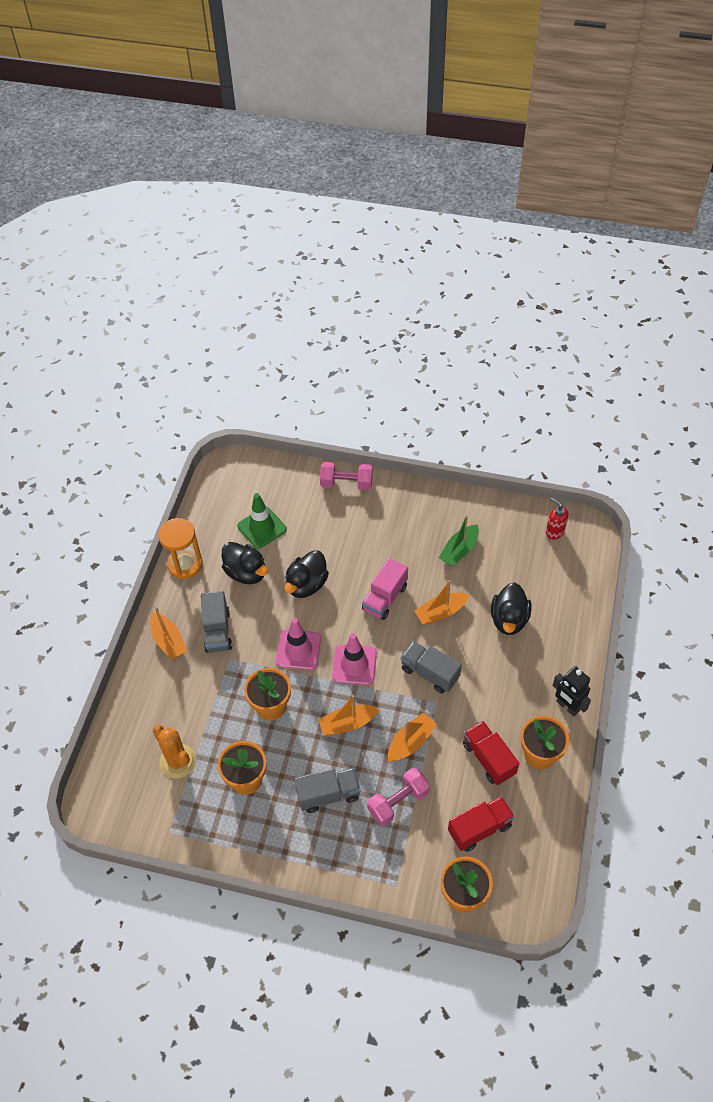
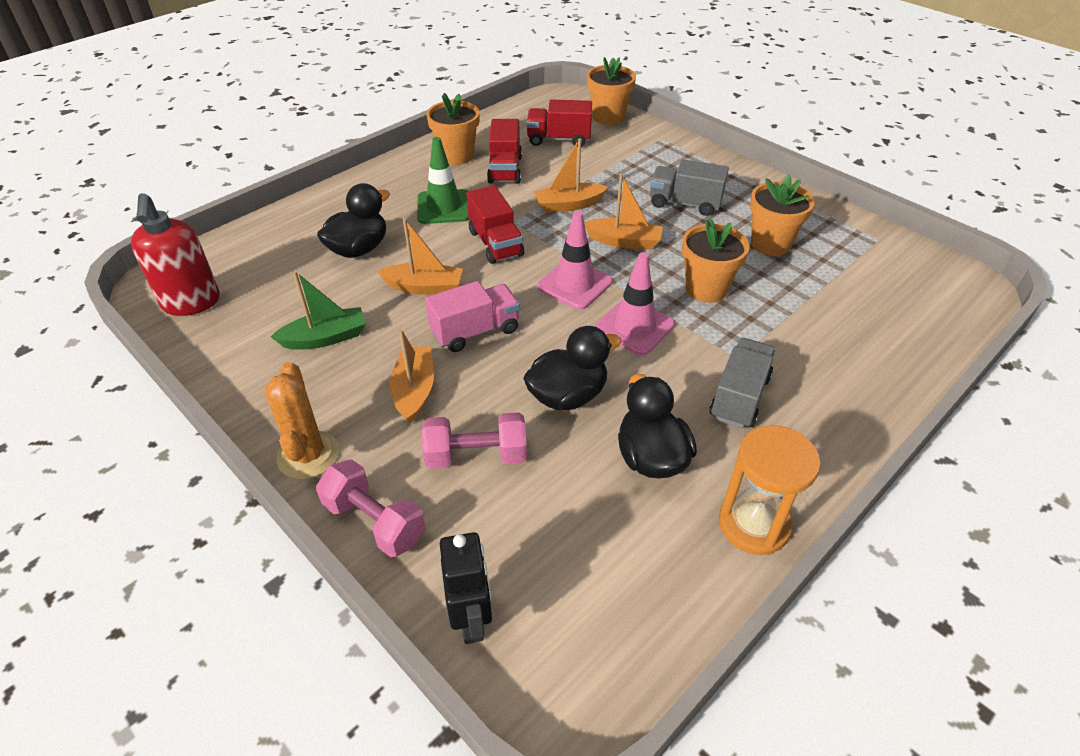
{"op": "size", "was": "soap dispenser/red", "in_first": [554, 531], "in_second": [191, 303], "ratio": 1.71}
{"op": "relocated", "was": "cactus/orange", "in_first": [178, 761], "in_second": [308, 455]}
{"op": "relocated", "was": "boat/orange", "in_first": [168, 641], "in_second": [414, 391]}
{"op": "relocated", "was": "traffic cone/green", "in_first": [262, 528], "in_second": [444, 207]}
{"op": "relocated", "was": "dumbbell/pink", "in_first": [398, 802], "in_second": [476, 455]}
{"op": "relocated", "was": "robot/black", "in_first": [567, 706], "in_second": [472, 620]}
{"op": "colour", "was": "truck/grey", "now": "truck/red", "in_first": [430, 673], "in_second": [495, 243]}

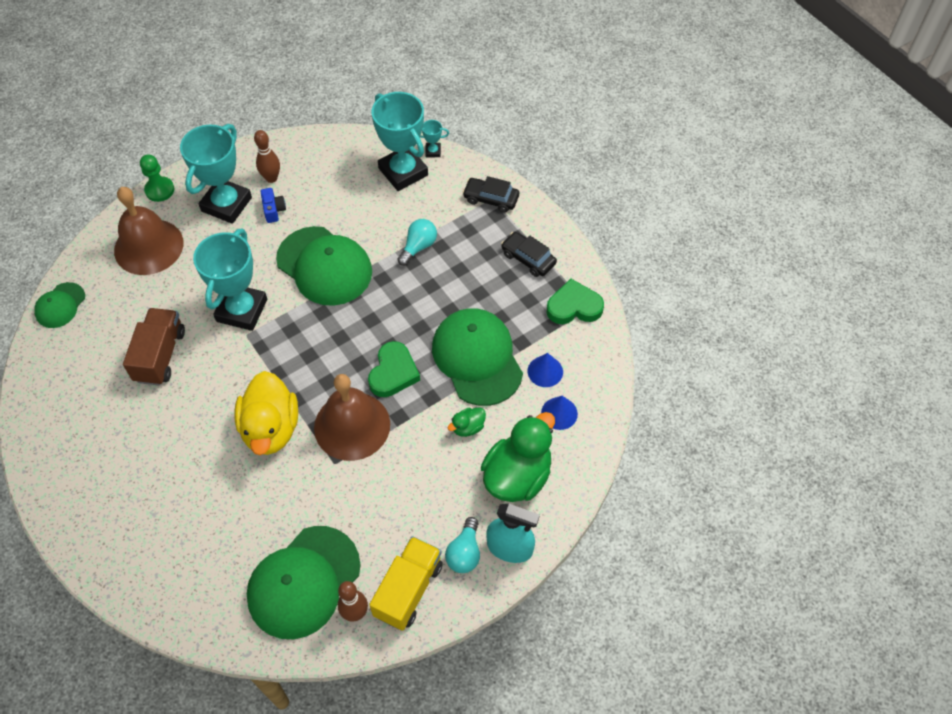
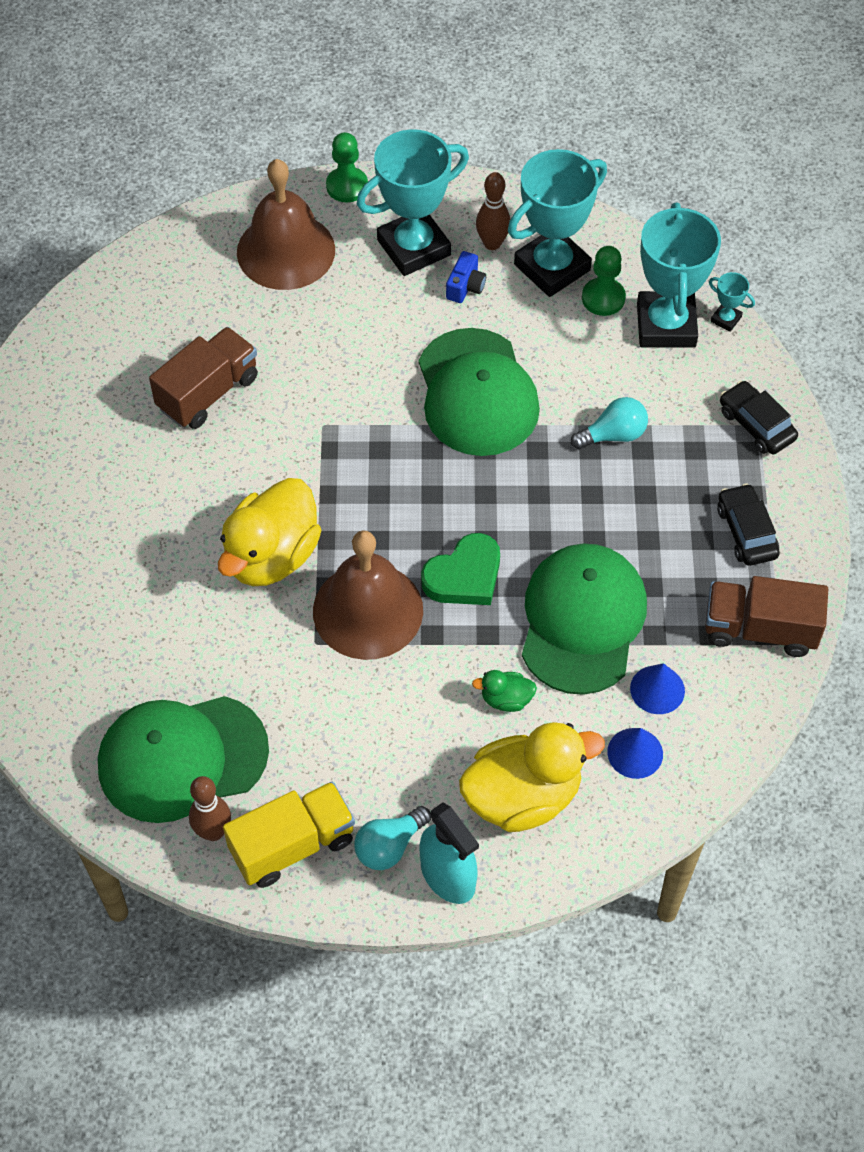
{"op": "colour", "was": "duck/green", "now": "duck/yellow", "in_first": [517, 476], "in_second": [523, 796]}
{"op": "relocated", "was": "trophy/turquoise", "in_first": [242, 310], "in_second": [552, 267]}
{"op": "appeared", "now": "pawn/green", "in_second": [603, 298]}
{"op": "exchanged", "was": "heart/green", "now": "truck/brown", "in_first": [574, 306], "in_second": [760, 629]}
{"op": "missing", "was": "cap/green", "in_first": [60, 305]}

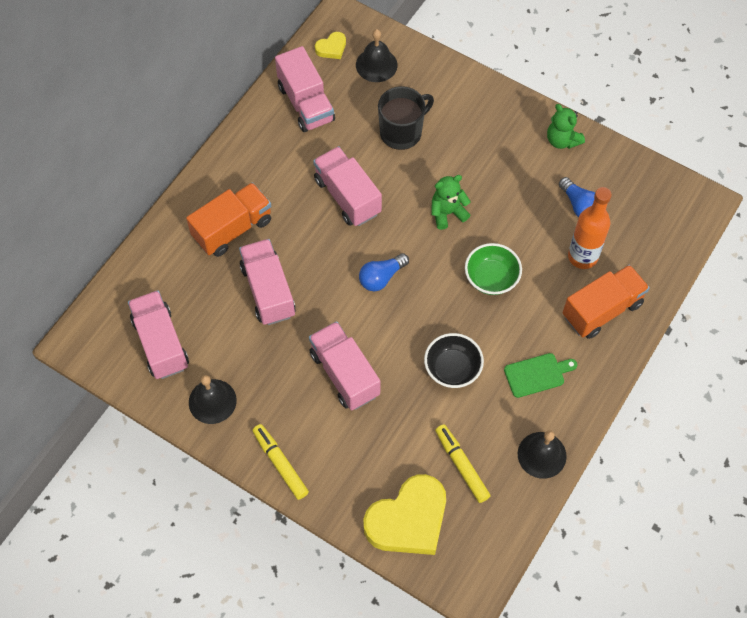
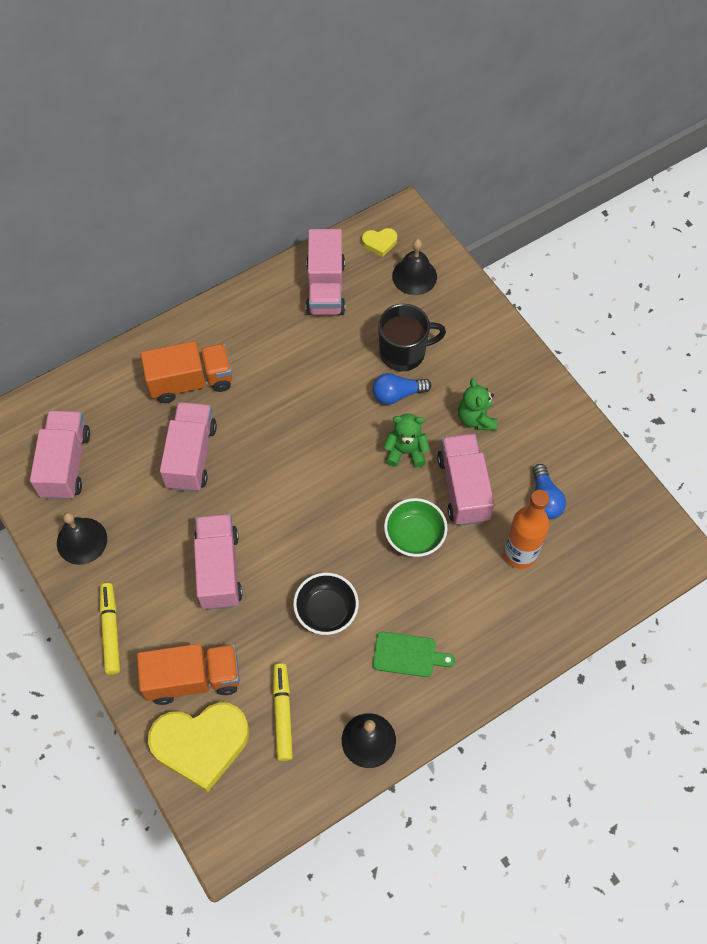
{"op": "relocated", "was": "truck/orange", "in_first": [602, 310], "in_second": [193, 679]}
{"op": "relocated", "was": "light bulb/blue", "in_first": [381, 277], "in_second": [397, 394]}
{"op": "relocated", "was": "truck/pink", "in_first": [347, 196], "in_second": [463, 488]}
{"op": "relocated", "was": "teddy bear/green", "in_first": [562, 140], "in_second": [476, 418]}

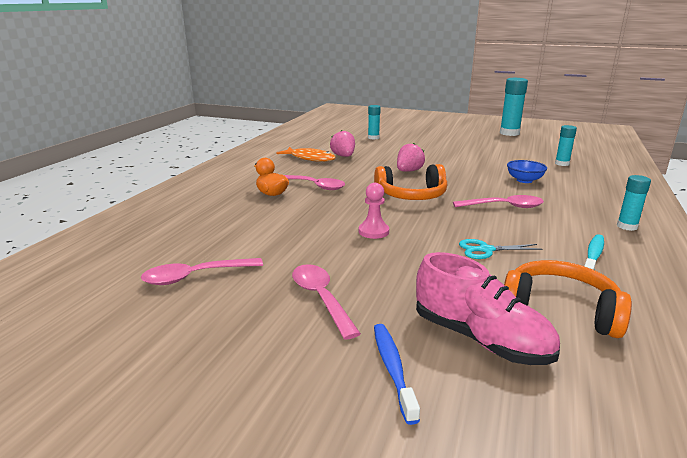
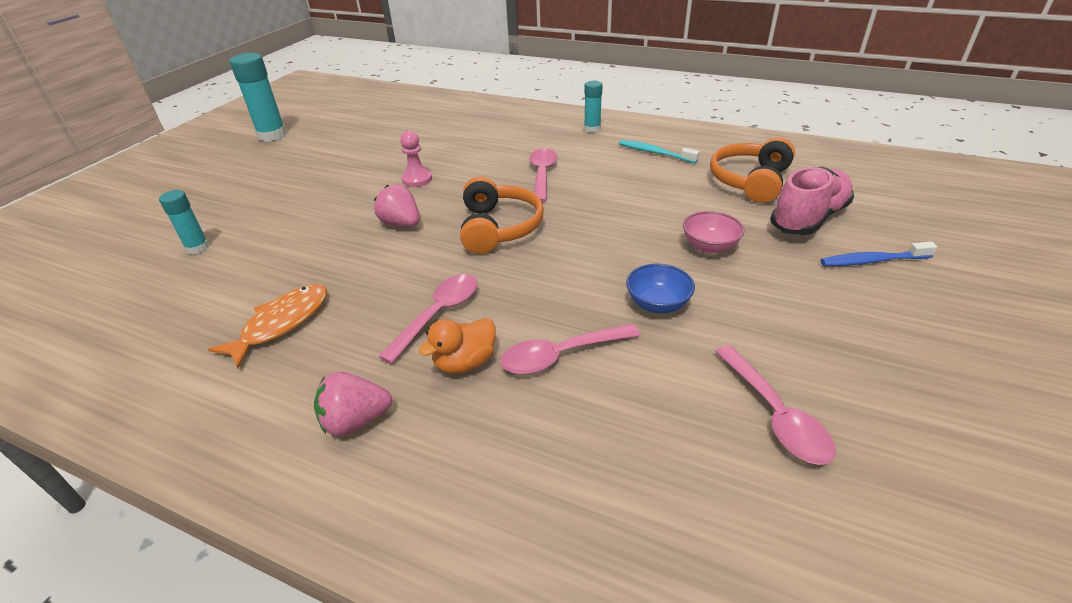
{"op": "relocated", "was": "strawberry/pink", "in_first": [343, 156], "in_second": [356, 421]}
{"op": "relocated", "was": "pawn/pink", "in_first": [373, 231], "in_second": [417, 179]}
{"op": "relocated", "was": "spoon/pink", "in_first": [321, 298], "in_second": [560, 355]}
{"op": "relocated", "was": "bowl/blue", "in_first": [524, 180], "in_second": [657, 304]}
{"op": "appeared", "now": "bowl/pink", "in_second": [709, 246]}
{"op": "missing", "was": "scissors/turquoise", "in_first": [486, 250]}
{"op": "missing", "was": "glue stick/turquoise", "in_first": [562, 163]}

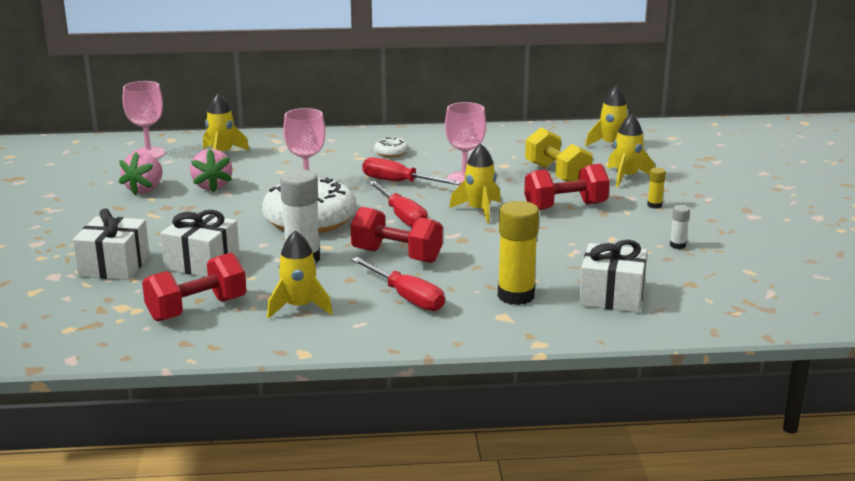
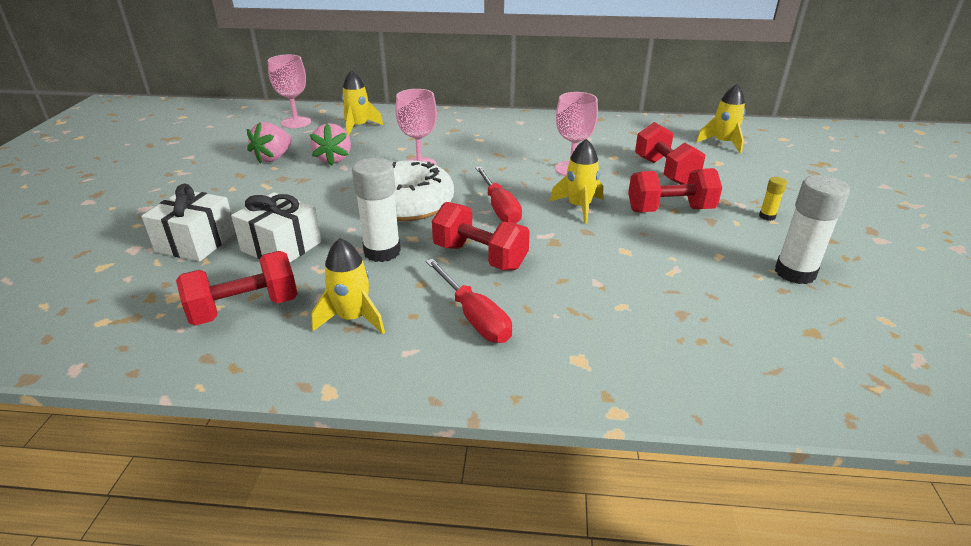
{"op": "colour", "was": "dumbbell/yellow", "now": "dumbbell/red", "in_first": [557, 175], "in_second": [665, 171]}
{"op": "size", "was": "glue stick/white", "in_first": [677, 245], "in_second": [795, 273], "ratio": 2.14}
{"op": "missing", "was": "screwdriver/red", "in_first": [399, 182]}
{"op": "missing", "was": "donut/white", "in_first": [391, 153]}
{"op": "missing", "was": "glue stick/yellow", "in_first": [516, 296]}
{"op": "missing", "was": "gift/white", "in_first": [611, 296]}
{"op": "missing", "was": "rocket/yellow", "in_first": [626, 177]}

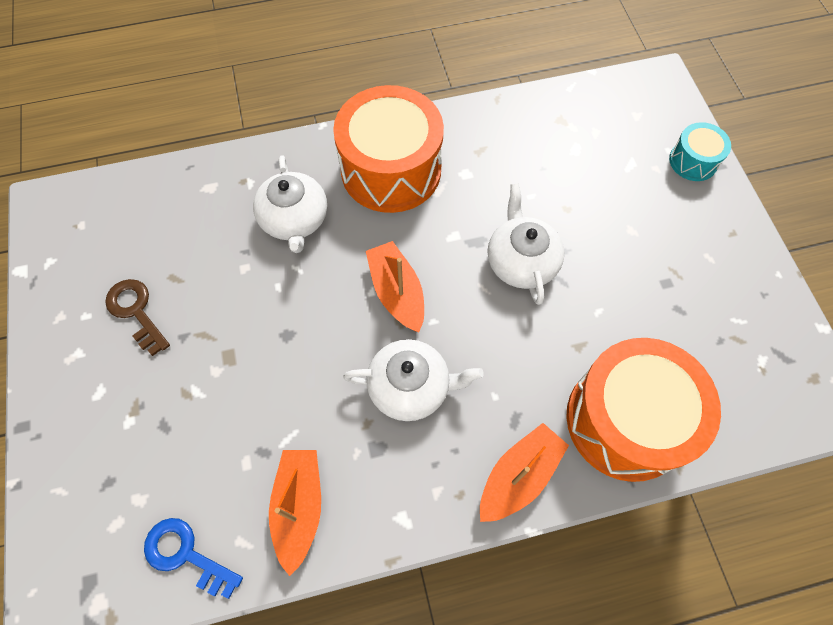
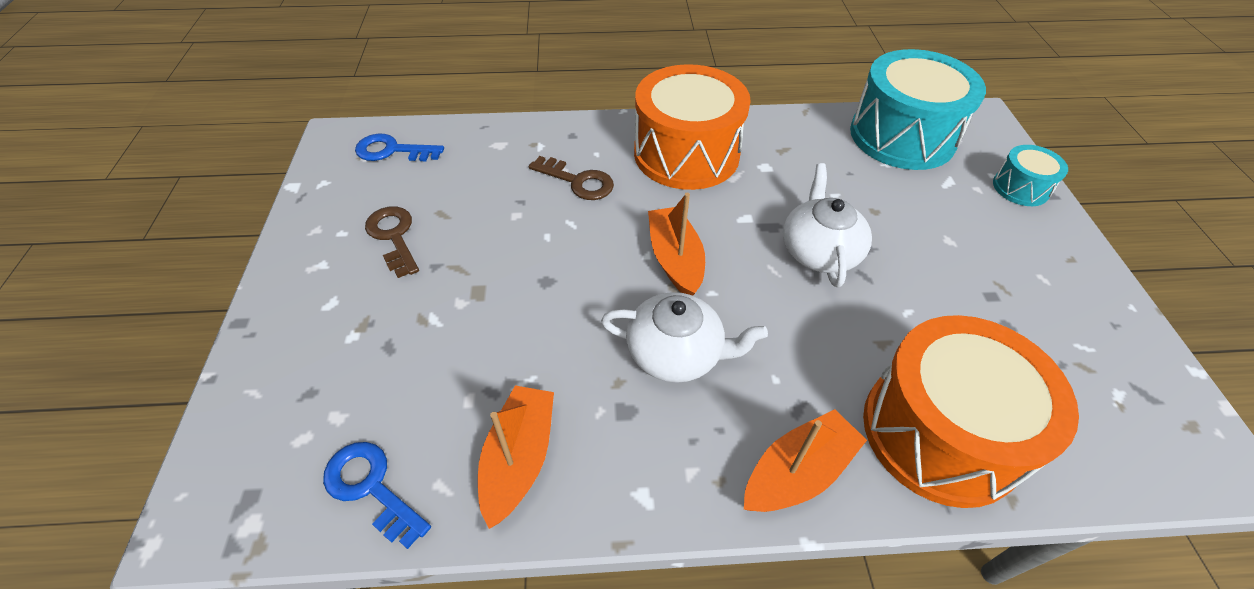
{"op": "appeared", "now": "key/blue", "in_second": [392, 151]}
{"op": "exchanged", "was": "teapot/white", "now": "key/brown", "in_first": [294, 219], "in_second": [578, 181]}
{"op": "appeared", "now": "drum/turquoise", "in_second": [902, 136]}

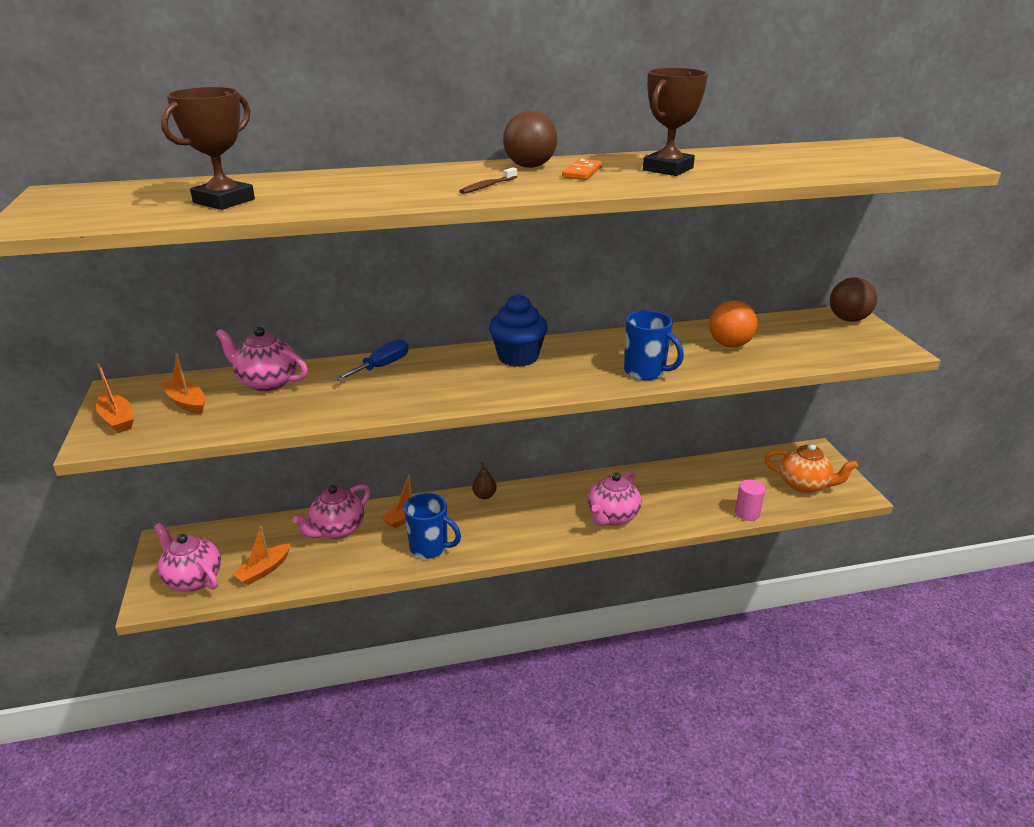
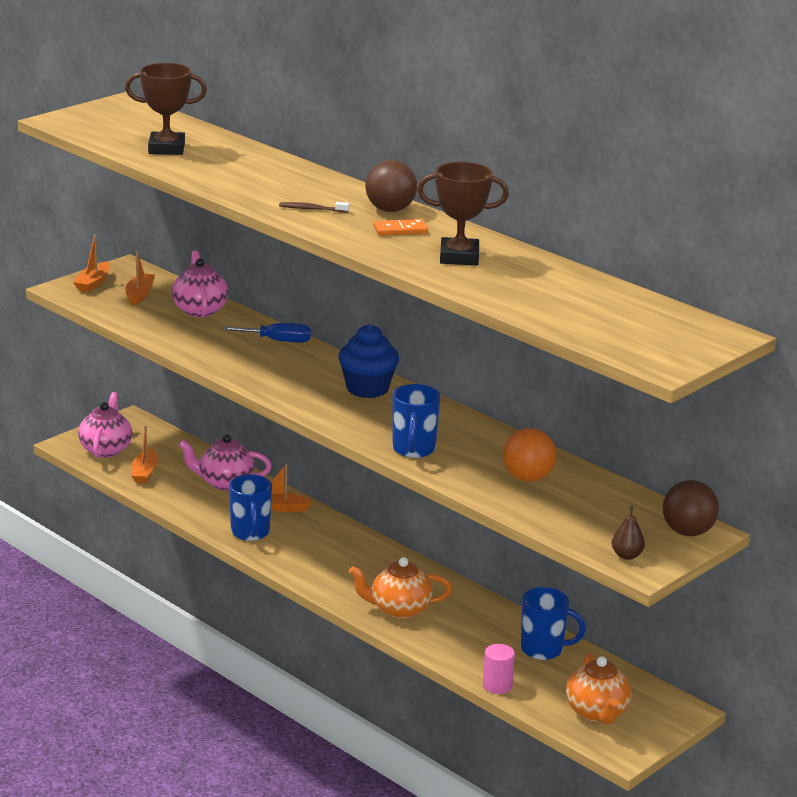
{"op": "spun", "was": "boat/orange", "in_first": [264, 570], "in_second": [145, 472], "clockwise": -90}
{"op": "colour", "was": "teapot/pink", "now": "teapot/orange", "in_first": [612, 517], "in_second": [399, 610]}
{"op": "appeared", "now": "mug/blue", "in_second": [543, 649]}
{"op": "relocated", "was": "pear/brown", "in_first": [484, 496], "in_second": [627, 555]}

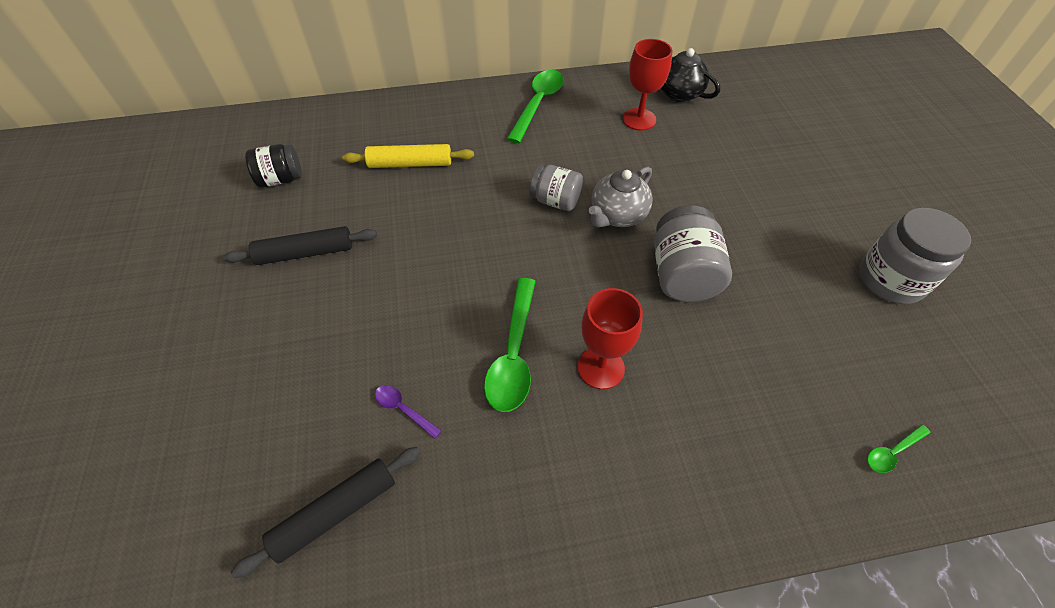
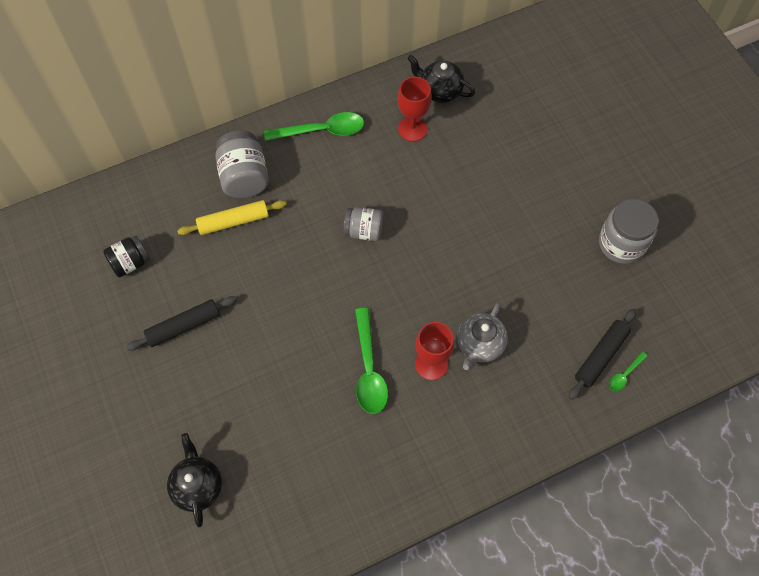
{"op": "appeared", "now": "teapot/black", "in_second": [197, 486]}
{"op": "relocated", "was": "jar/grey", "in_first": [682, 274], "in_second": [244, 177]}
{"op": "spun", "was": "spoon/green", "in_first": [538, 104], "in_second": [322, 130], "clockwise": 75}
{"op": "relocated", "was": "teapot/grey", "in_first": [617, 215], "in_second": [479, 345]}
{"op": "relocated", "was": "rolling pin/black", "in_first": [336, 512], "in_second": [601, 356]}
{"op": "missing", "was": "spoon/purple", "in_first": [403, 409]}

